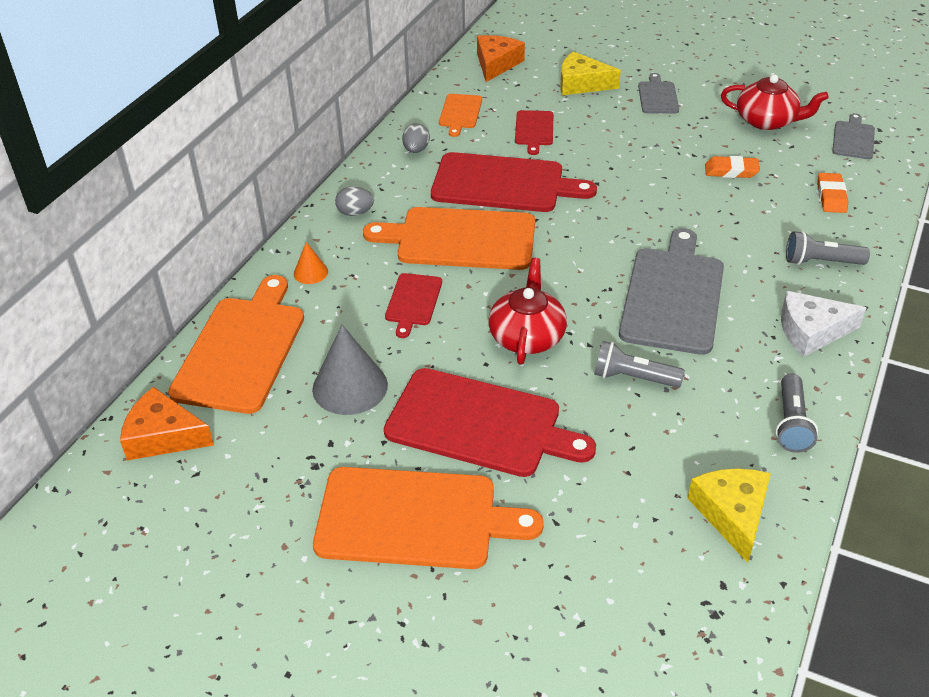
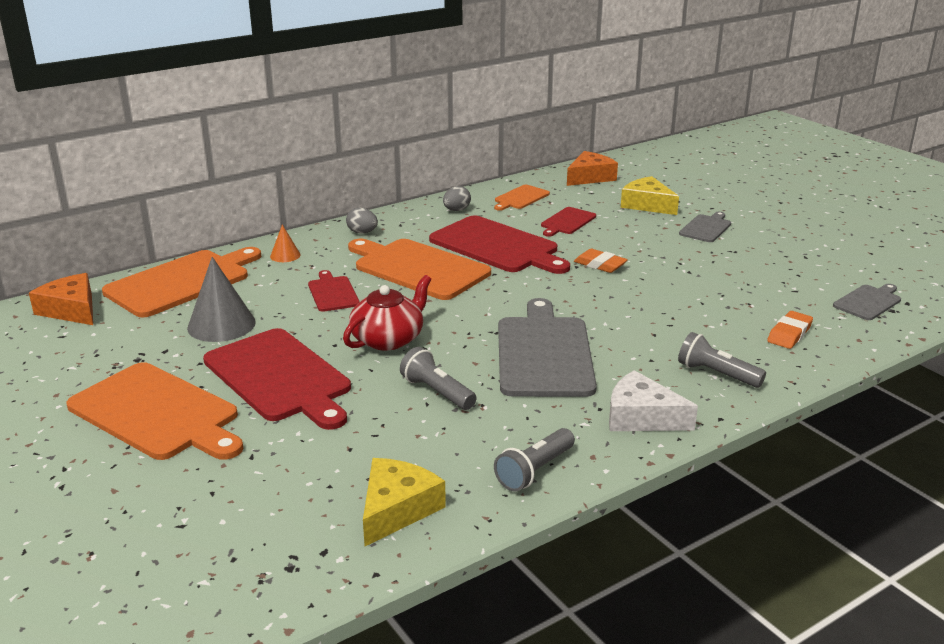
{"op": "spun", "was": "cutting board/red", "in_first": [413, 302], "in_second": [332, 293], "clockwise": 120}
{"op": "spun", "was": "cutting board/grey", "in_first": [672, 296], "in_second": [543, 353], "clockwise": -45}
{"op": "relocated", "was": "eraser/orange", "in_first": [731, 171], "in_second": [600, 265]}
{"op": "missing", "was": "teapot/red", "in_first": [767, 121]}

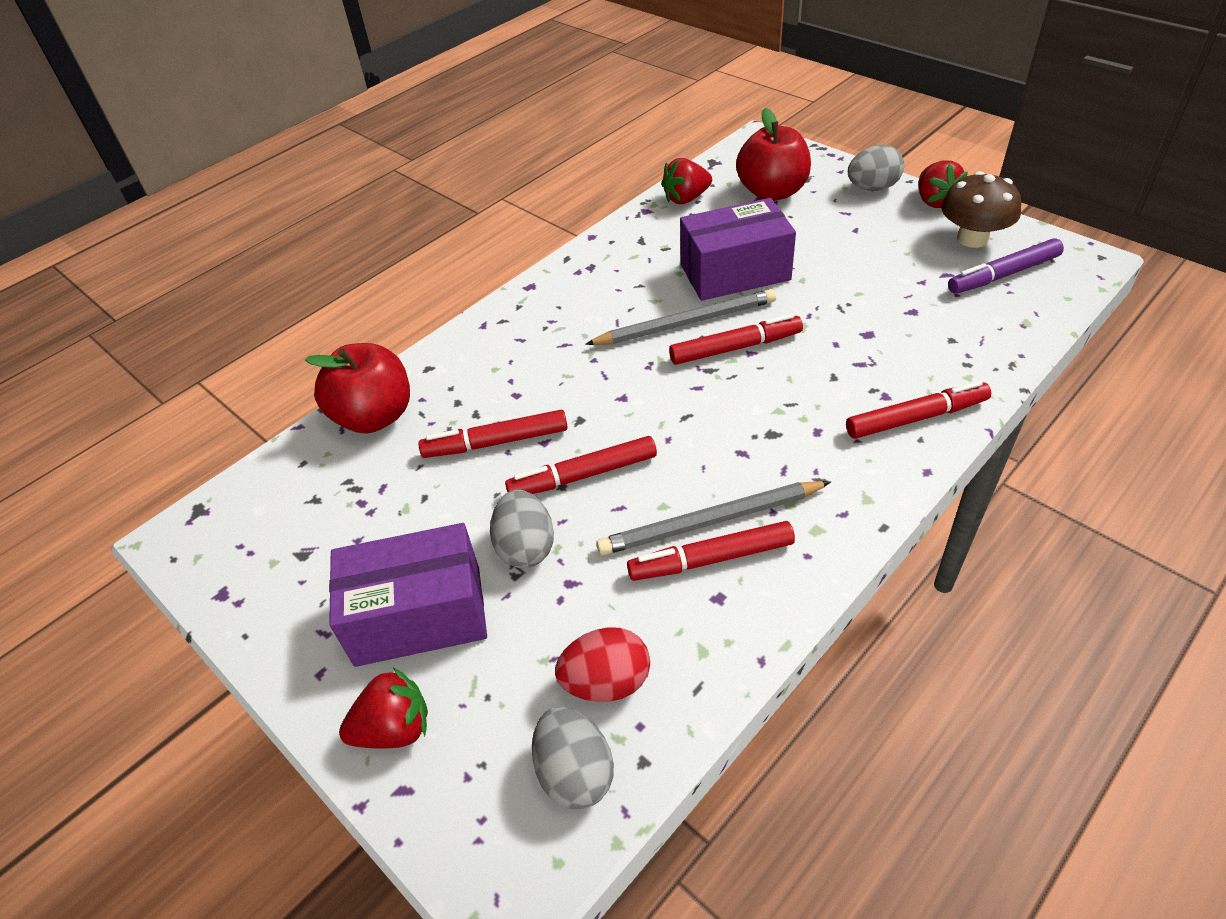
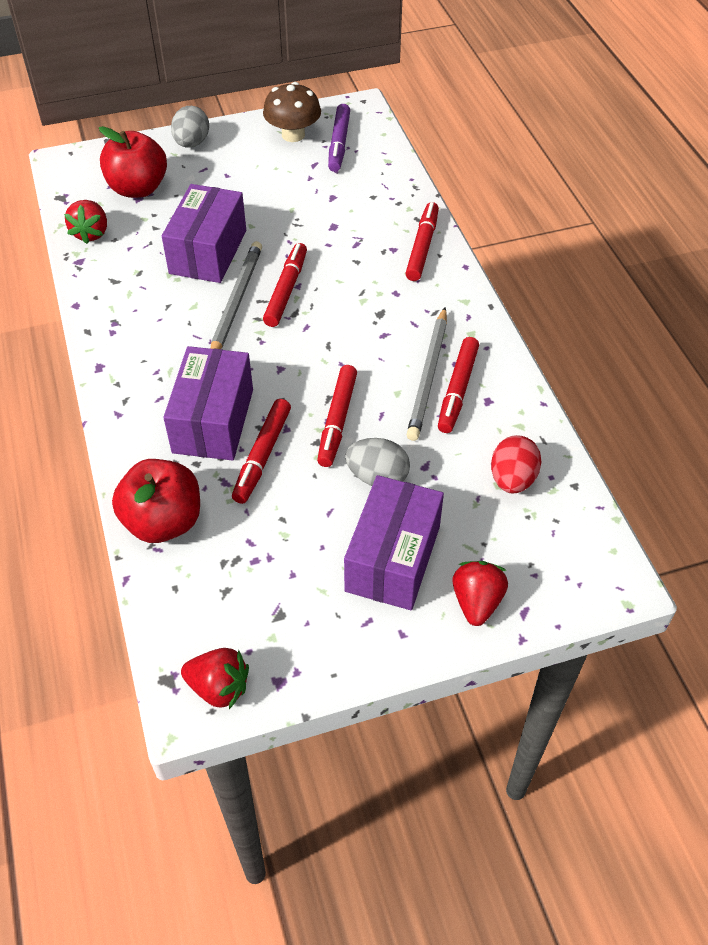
{"op": "appeared", "now": "box/purple", "in_second": [213, 421]}
{"op": "relocated", "was": "strawberry/red", "in_first": [935, 201], "in_second": [219, 687]}
{"op": "missing", "was": "egg/grey", "in_first": [575, 773]}

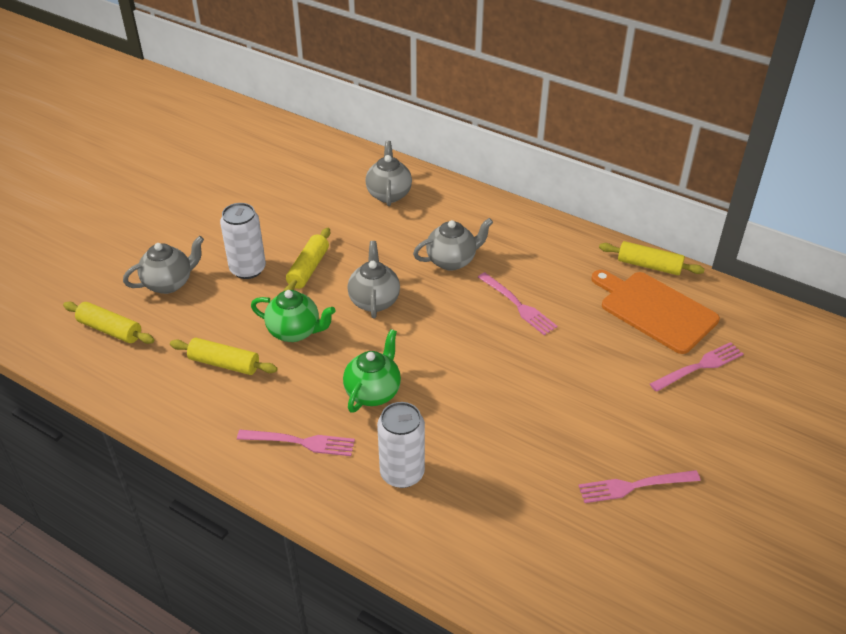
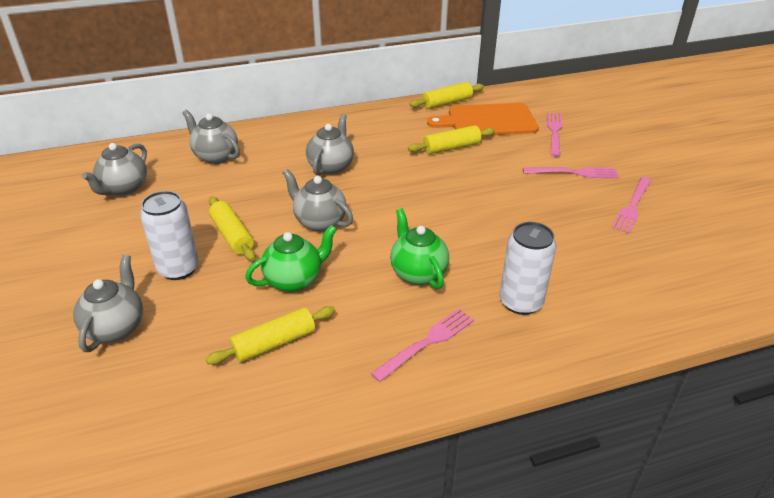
{"op": "appeared", "now": "teapot/grey", "in_second": [124, 188]}
{"op": "relocated", "was": "rolling pin/yellow", "in_first": [110, 330], "in_second": [451, 147]}
{"op": "relocated", "was": "fork/pink", "in_first": [518, 305], "in_second": [574, 173]}

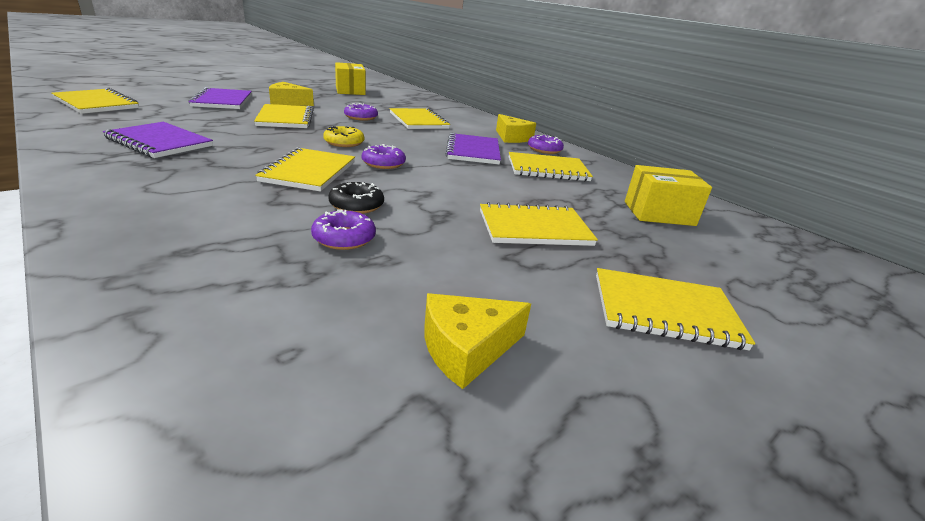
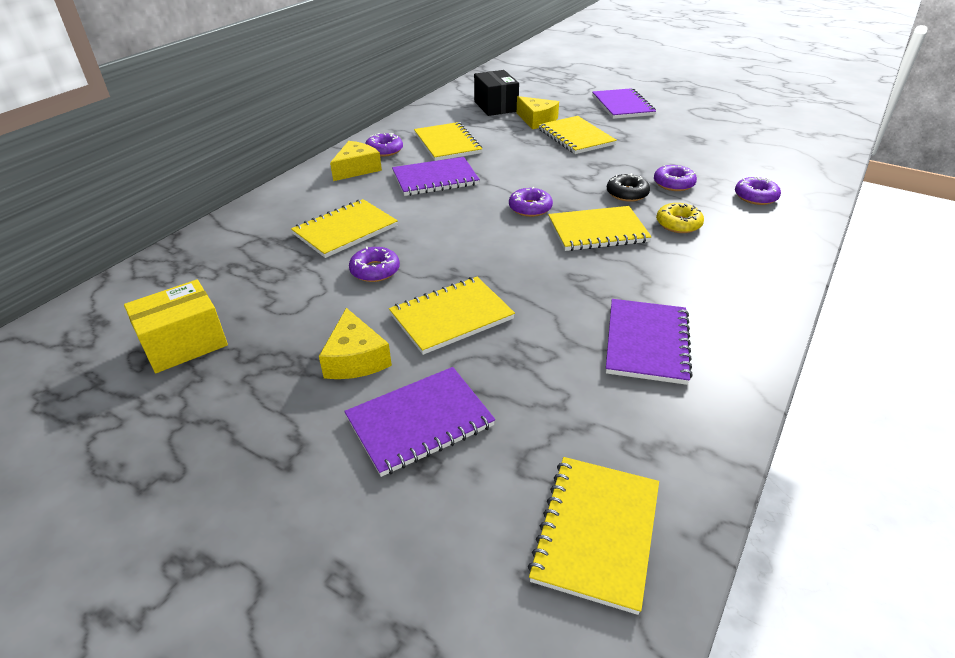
{"op": "colour", "was": "box/yellow", "now": "box/black", "in_first": [659, 213], "in_second": [495, 106]}
{"op": "relocated", "was": "cheese/yellow", "in_first": [466, 349], "in_second": [537, 120]}
{"op": "colour", "was": "notebook/yellow", "now": "notebook/purple", "in_first": [665, 311], "in_second": [622, 106]}
{"op": "relocated", "was": "donut/yellow", "in_first": [344, 142], "in_second": [678, 224]}
{"op": "appeared", "now": "donut/purple", "in_second": [755, 197]}

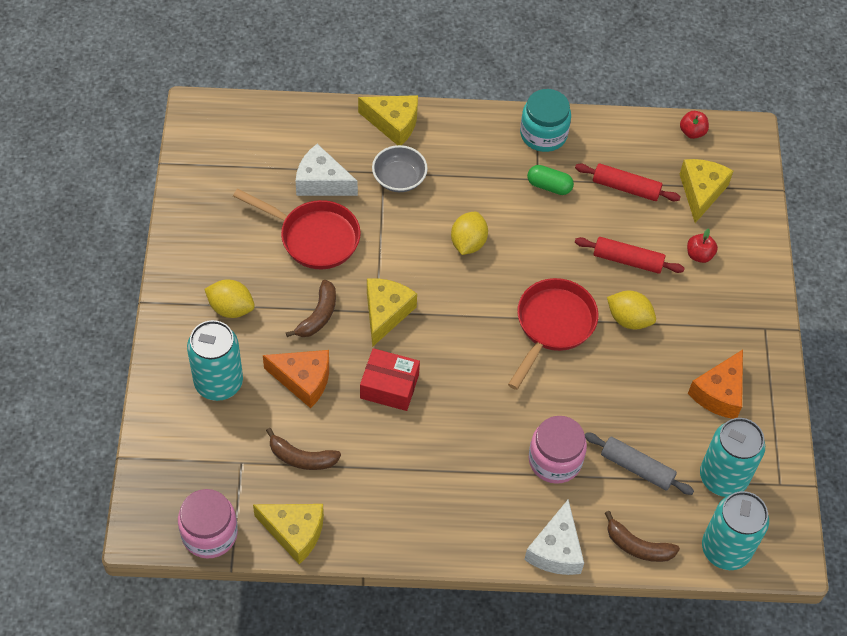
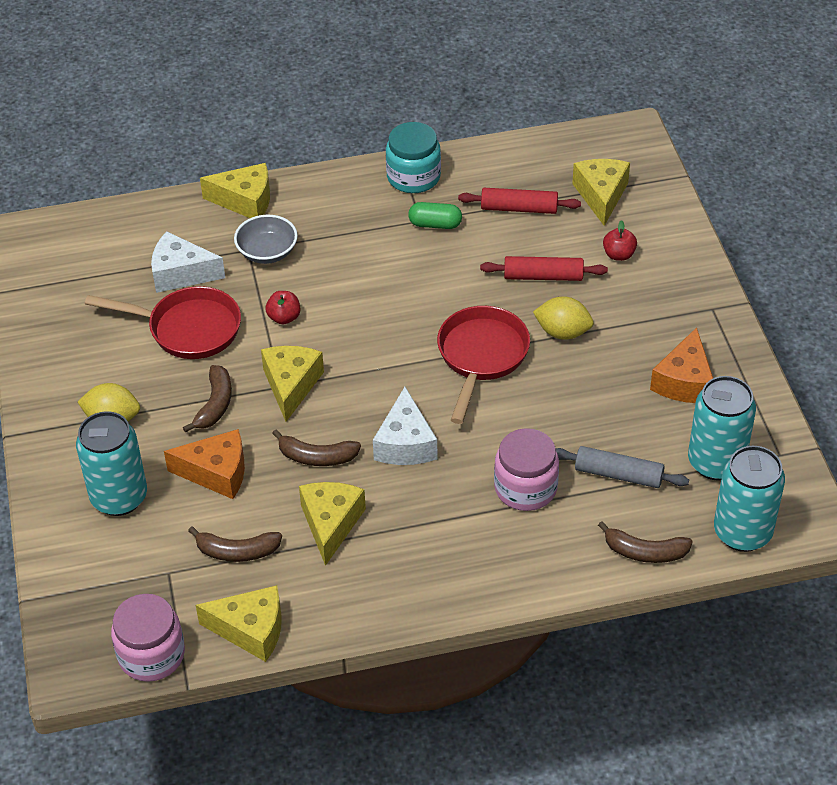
{"op": "relocated", "was": "apple/red", "in_first": [692, 132], "in_second": [284, 317]}
{"op": "exchanged", "was": "box/red", "now": "banana/brown", "in_first": [389, 386], "in_second": [317, 457]}
{"op": "appeared", "now": "cheese/yellow", "in_second": [330, 524]}
{"op": "relocated", "was": "cheese/white", "in_first": [556, 550], "in_second": [405, 443]}
{"op": "missing", "was": "lemon/yellow", "in_first": [468, 243]}

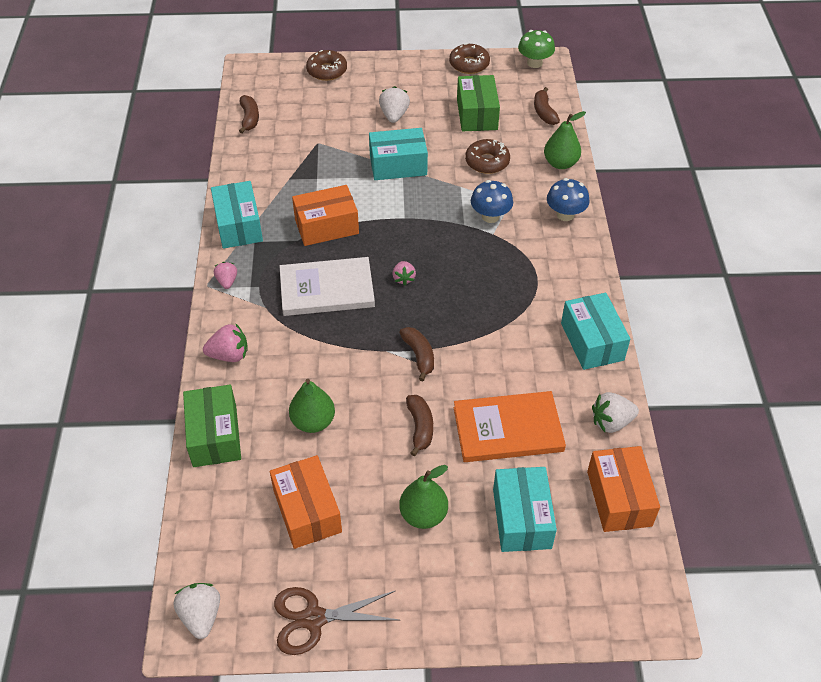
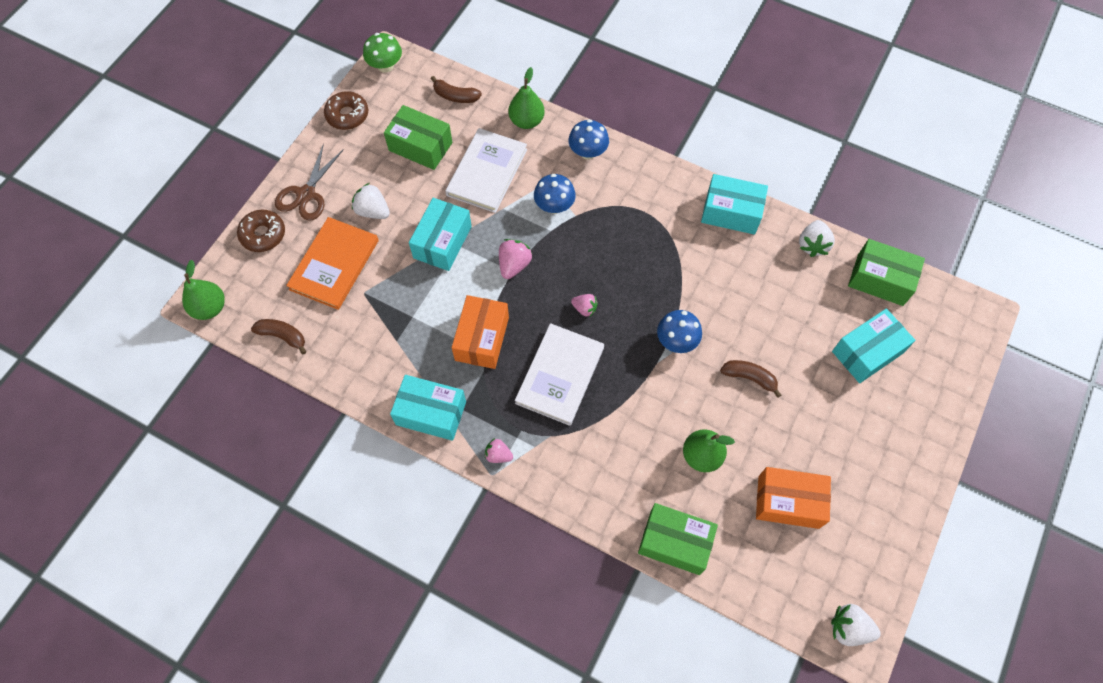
{"op": "relocated", "was": "pear/green", "in_first": [423, 515], "in_second": [210, 308]}
{"op": "relocated", "was": "scissors/brown", "in_first": [314, 618], "in_second": [306, 194]}
{"op": "relocated", "was": "book/orange", "in_first": [508, 429], "in_second": [334, 265]}
{"op": "exchanged", "was": "donut/brown", "now": "book/white", "in_first": [487, 162], "in_second": [487, 172]}
{"op": "relocated", "was": "strawberry/pink", "in_first": [229, 355], "in_second": [514, 265]}
{"op": "exchanged", "was": "banana/brown", "now": "mushroom/blue", "in_first": [419, 356], "in_second": [676, 341]}
{"op": "spun", "was": "box/turquoise", "in_first": [521, 518], "in_second": [867, 352], "clockwise": -60}
{"op": "colour", "was": "box/orange", "now": "box/green", "in_first": [619, 498], "in_second": [880, 280]}

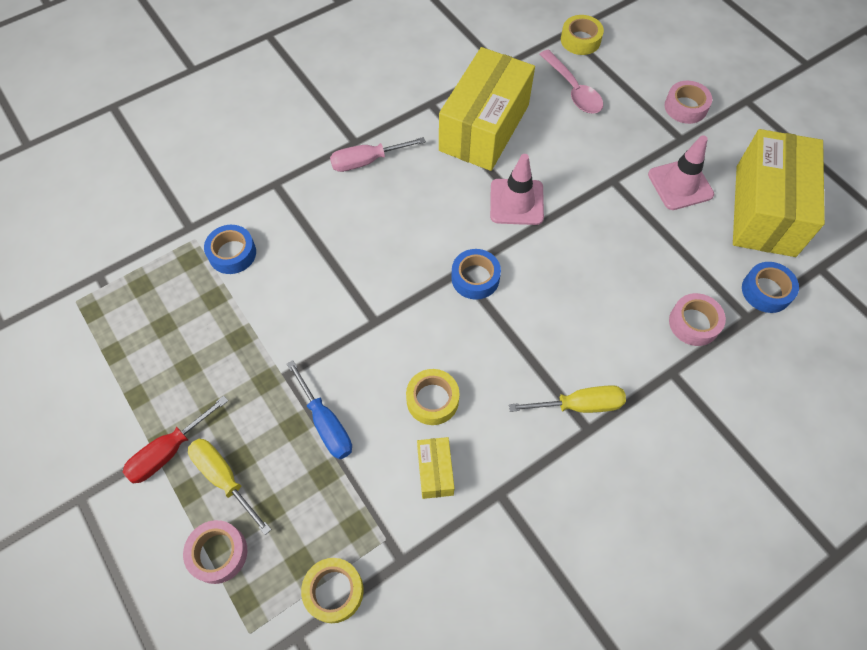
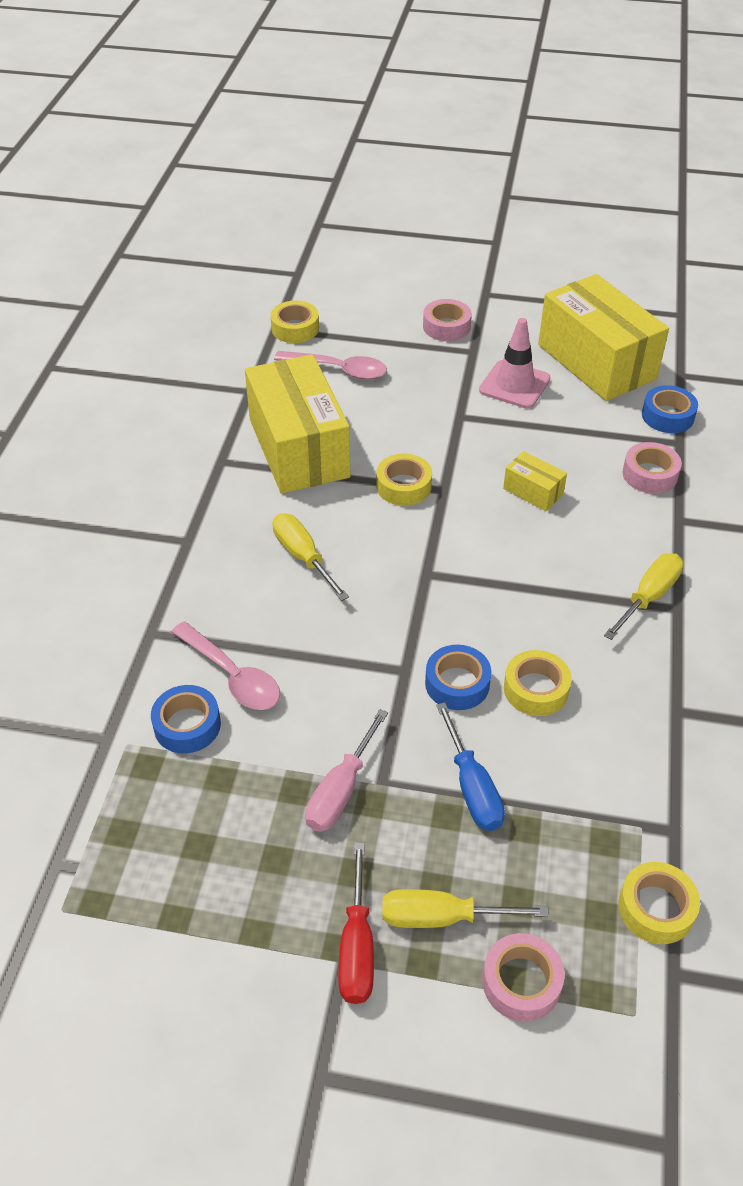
{"op": "appeared", "now": "spoon/pink", "in_second": [233, 676]}
{"op": "appeared", "now": "screwdriver/yellow", "in_second": [303, 557]}
{"op": "relocated", "was": "screwdriver/pink", "in_first": [367, 161], "in_second": [341, 790]}
{"op": "exchanged", "was": "traffic cone/pink", "now": "tape/yellow", "in_first": [516, 202], "in_second": [403, 486]}
{"op": "relocated", "was": "tape/blue", "in_first": [475, 278], "in_second": [457, 683]}
{"op": "spun", "was": "screwdriver/blue", "in_first": [325, 423], "in_second": [472, 787], "clockwise": 60}
{"op": "relocated", "was": "box/yellow", "in_first": [435, 471], "in_second": [533, 491]}

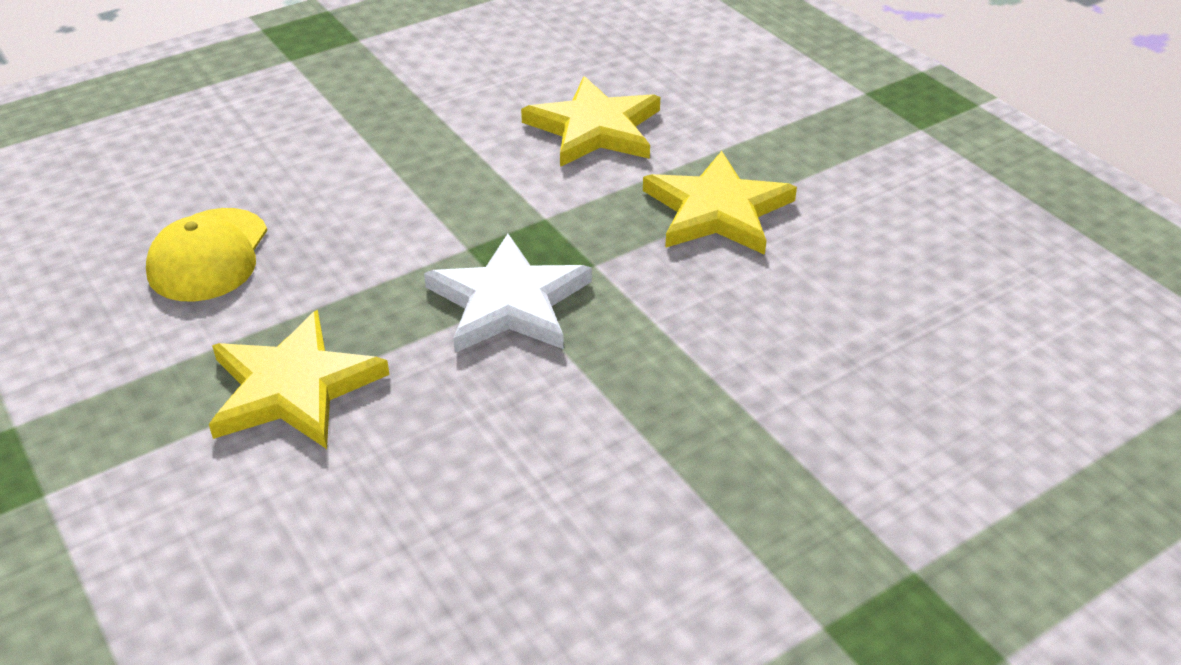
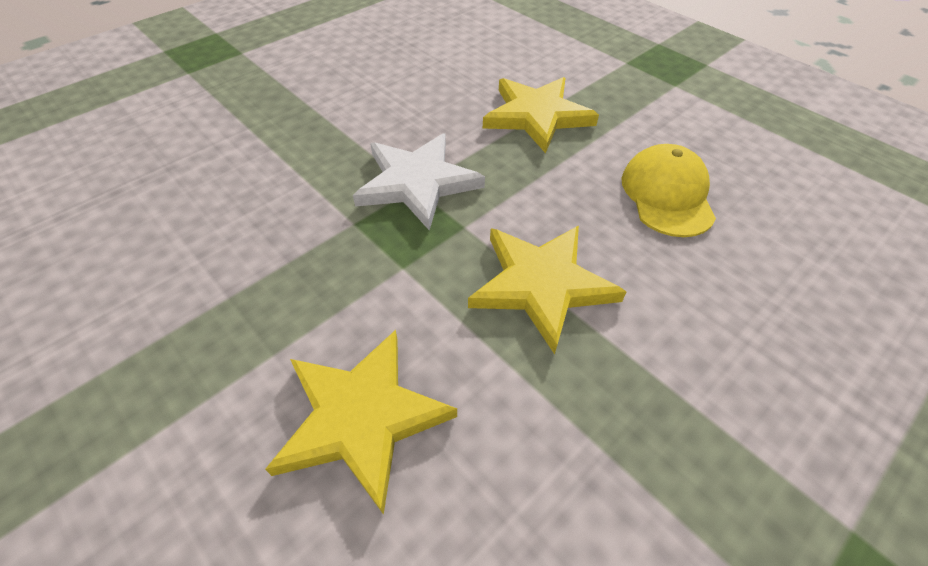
{"op": "relocated", "was": "star/yellow", "in_first": [717, 210], "in_second": [541, 285]}

